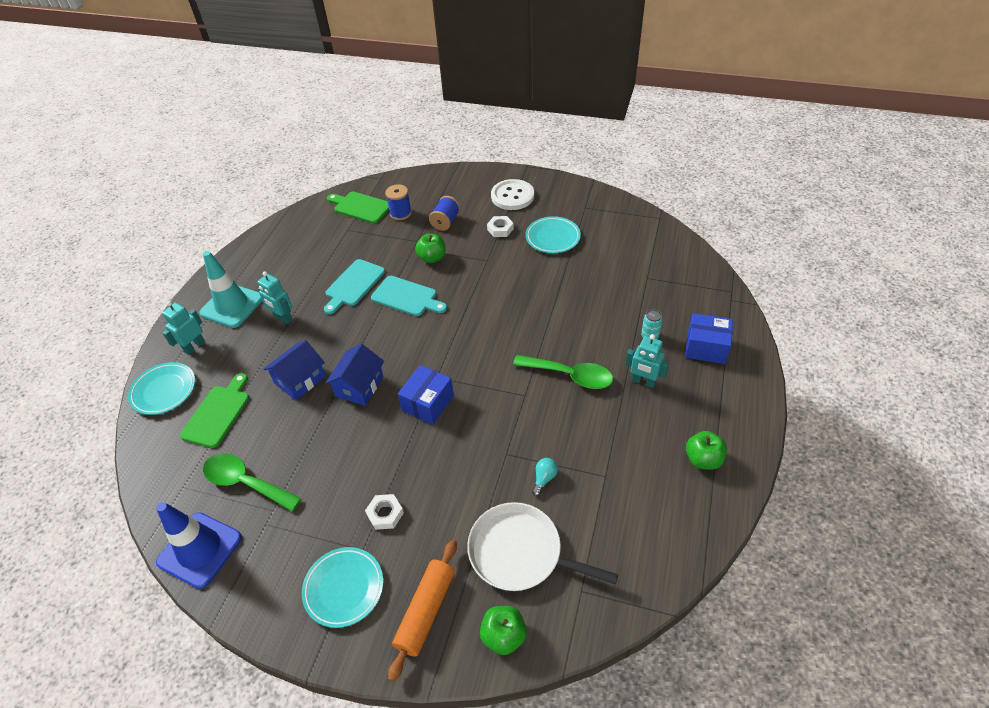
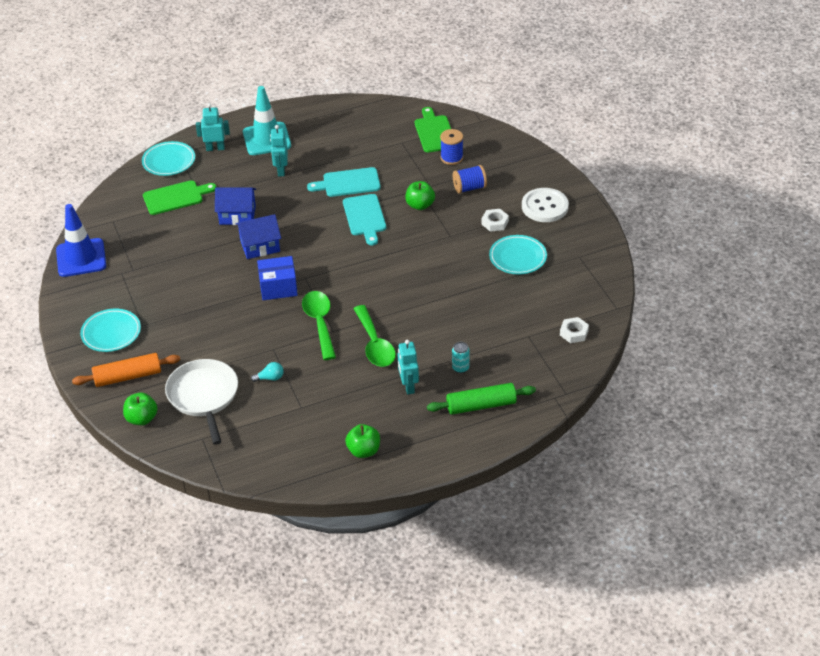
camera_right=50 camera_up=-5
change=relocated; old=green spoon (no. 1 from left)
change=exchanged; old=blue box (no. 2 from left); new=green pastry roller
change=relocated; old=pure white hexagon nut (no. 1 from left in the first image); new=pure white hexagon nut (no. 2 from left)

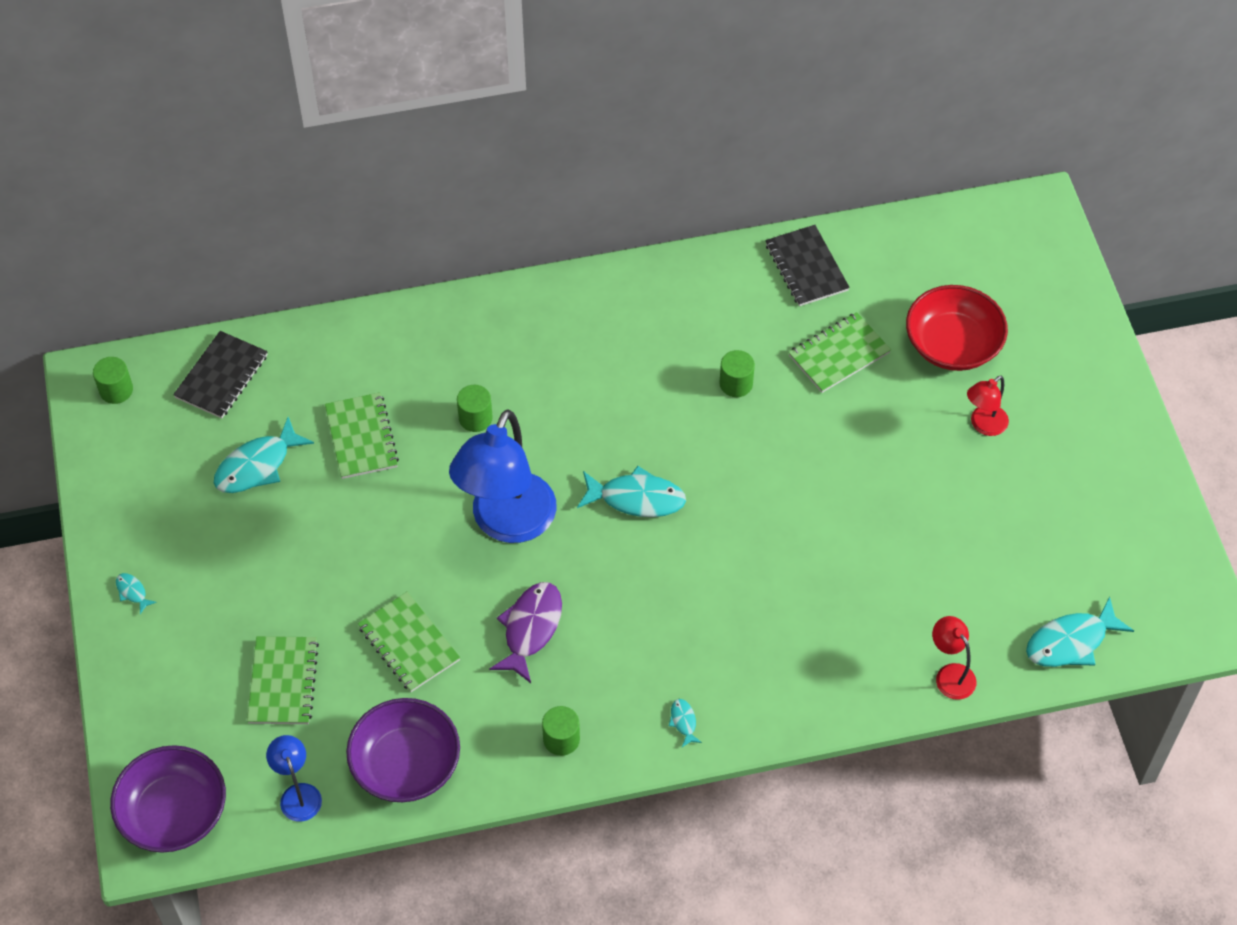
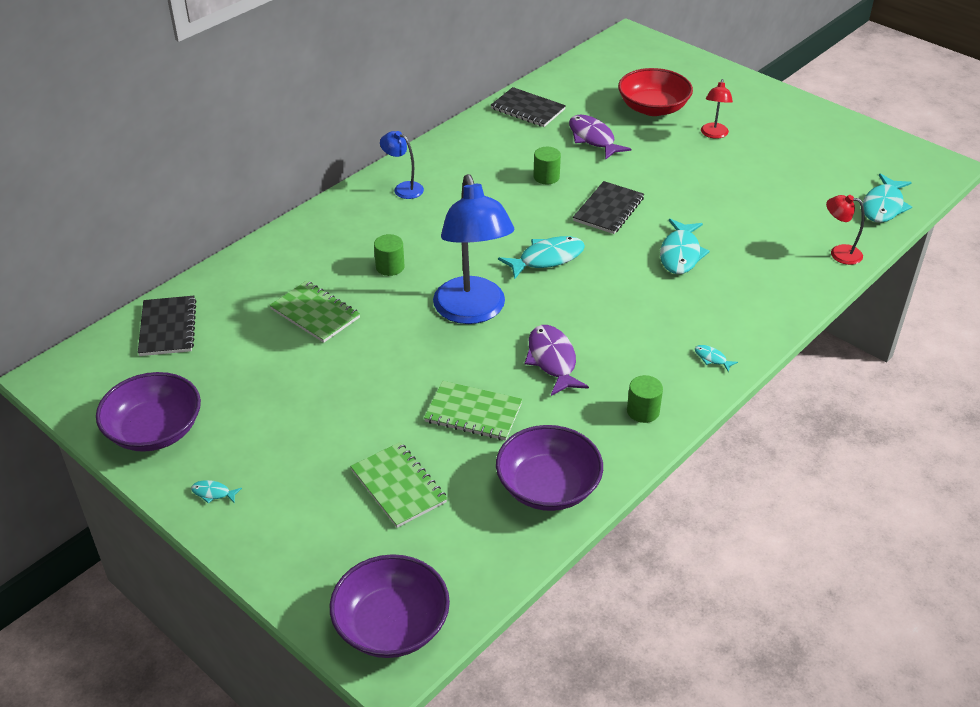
camera_right=-35 camera_up=-15
change=appeared; new=violet bowl (no. 1 from left)
change=relocated; old=blue desk lamp (no. 1 from left)
change=exchanged; old=green exercise book (no. 4 from left); new=violet fish figure (no. 2 from left)
change=appeared; new=black exercise book (no. 3 from left)
change=relocated; old=turquoise fish figure (no. 2 from left in the first image); new=turquoise fish figure (no. 3 from left)
change=missing; old=green cylinder shape (no. 1 from left)

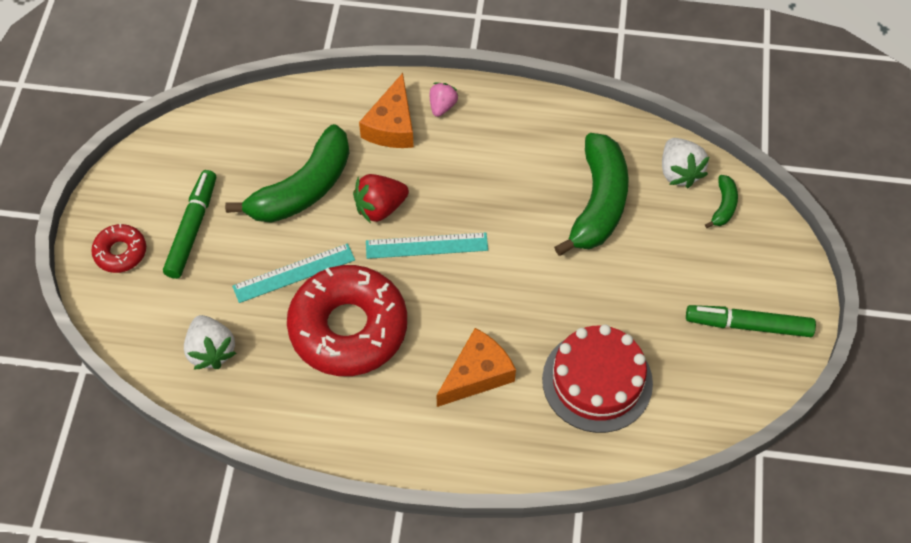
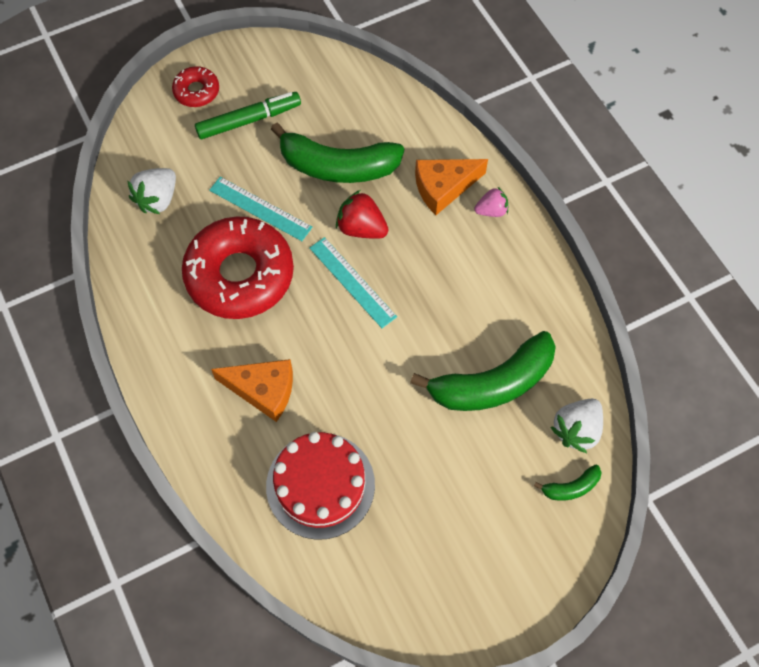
camera_right=55 camera_up=5
change=missing; old=green marker (no. 2 from left)

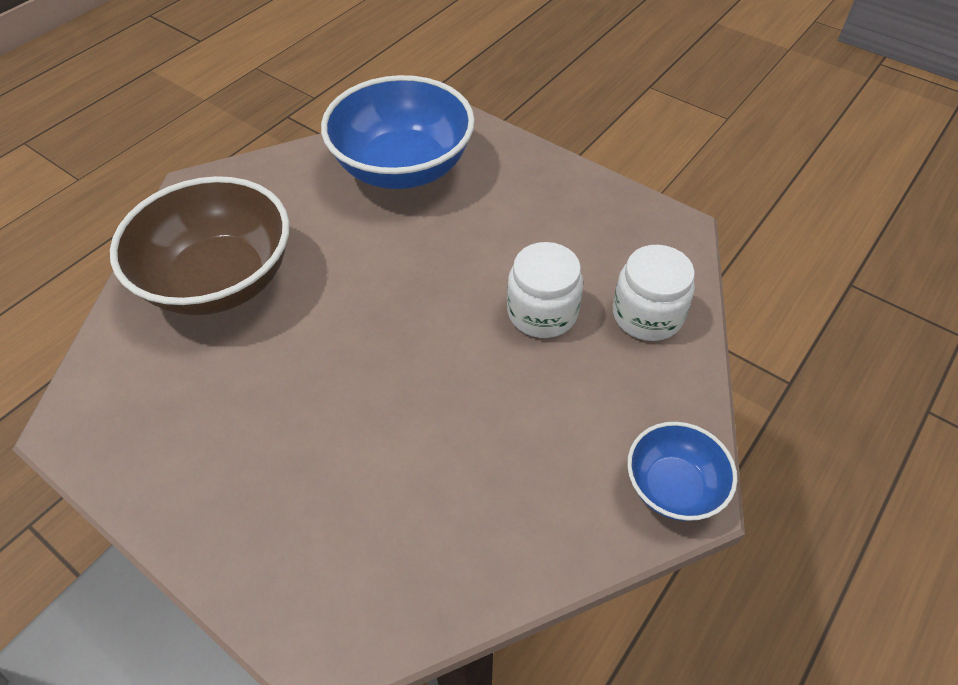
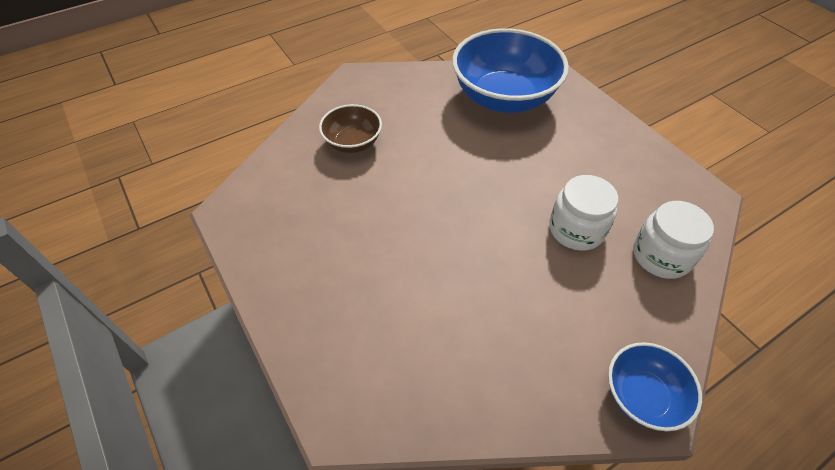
camera_right=20 camera_up=0
change=size; old=russet bowl; factor=0.52

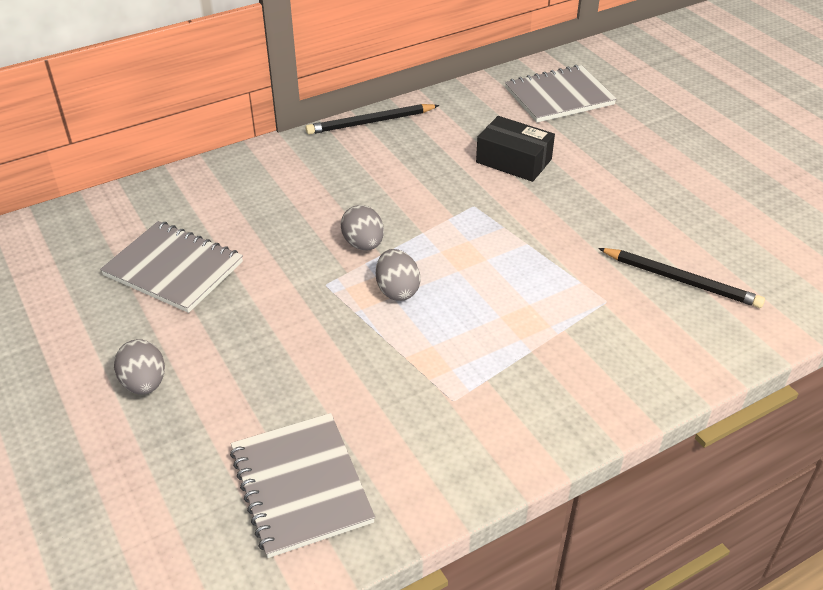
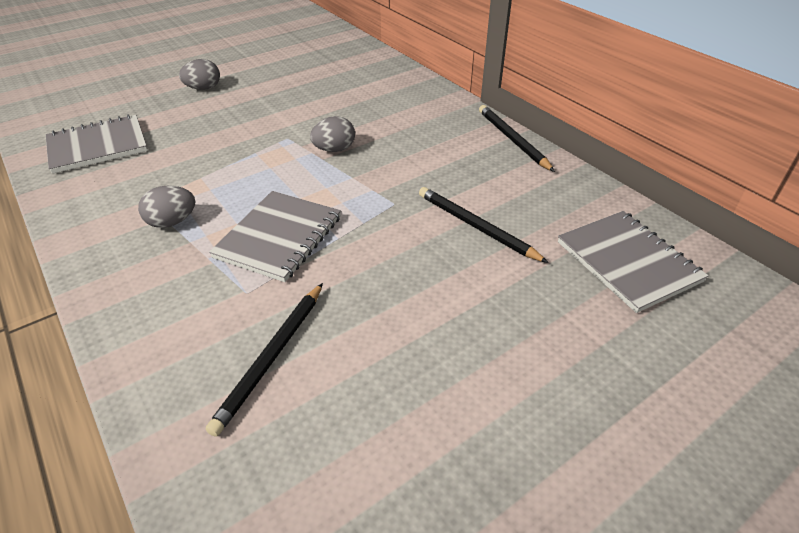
camera_right=85 camera_up=0
change=relocated; old=gray egg shape (no. 3 from left in the first image); new=gray egg shape (no. 1 from left)
change=relocated; old=gray exercise book (no. 1 from left in the first image); new=gray exercise book (no. 2 from left)
change=exchanged; old=black box; new=black wooden pencil (no. 2 from left)

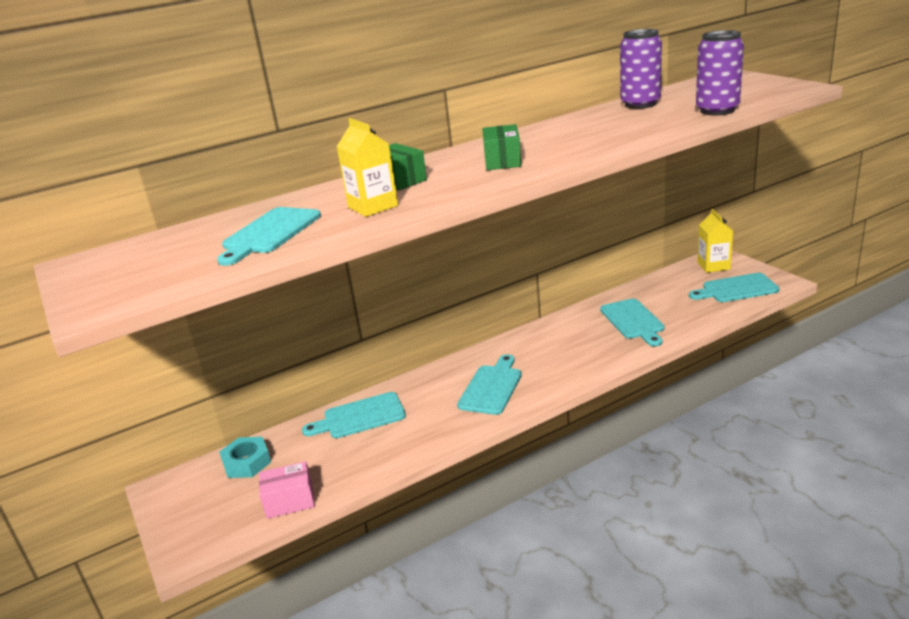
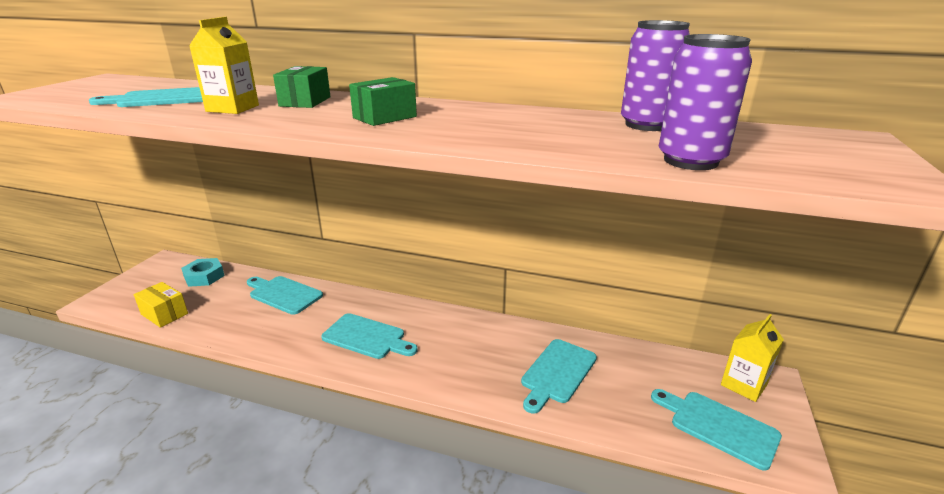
camera_right=45 camera_up=0
change=colour; old=pink box; new=yellow box
change=spun; old=turquoise chopping board (no. 3 from left); degrees=45

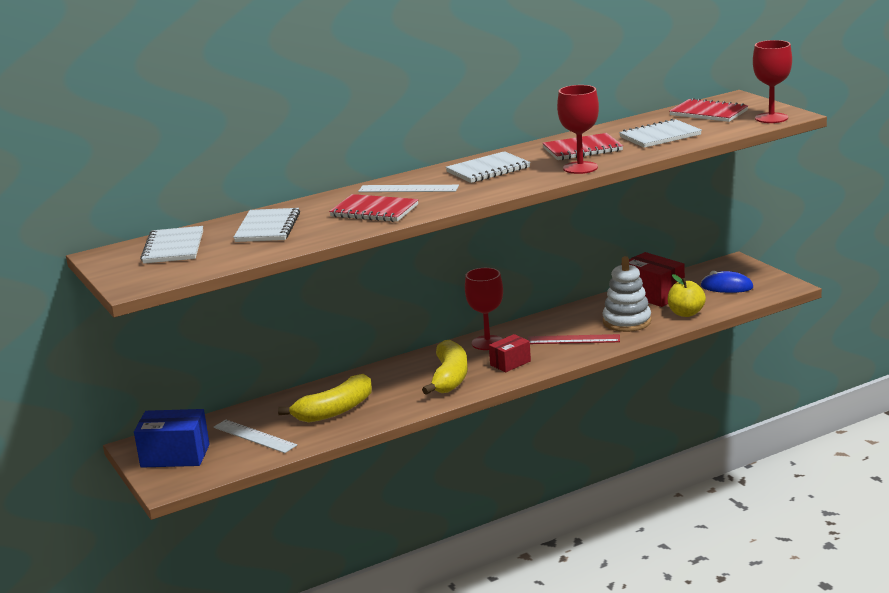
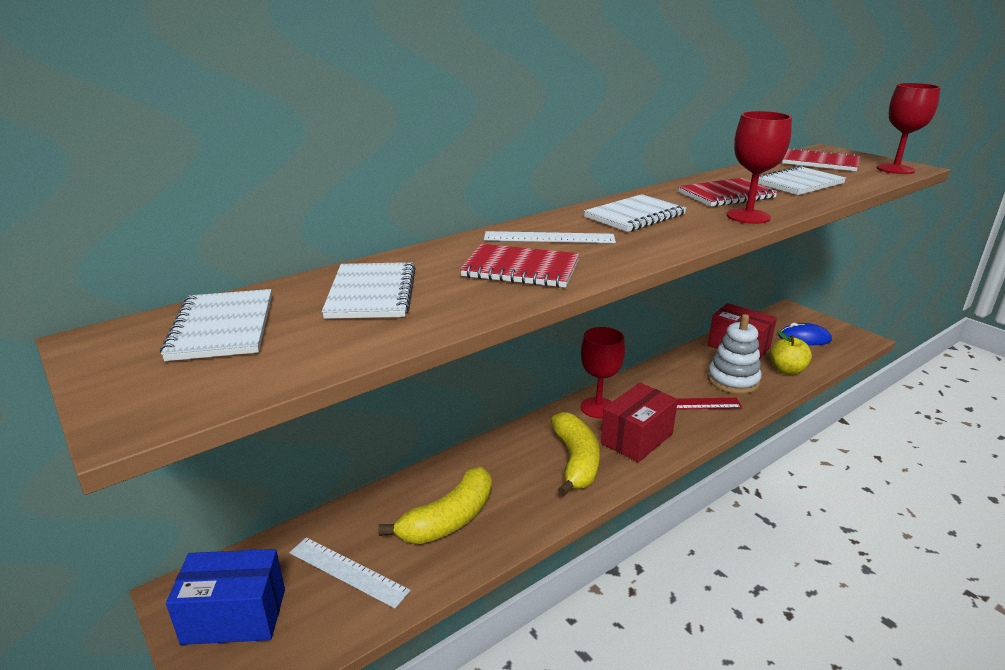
camera_right=-10 camera_up=5
change=size; old=scarlet box (no. 1 from left); factor=1.65

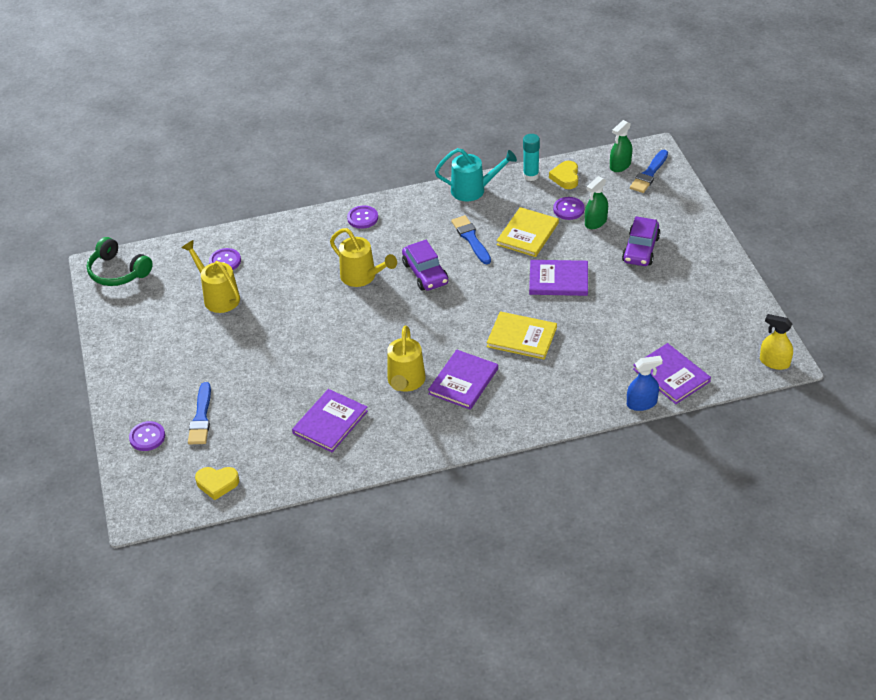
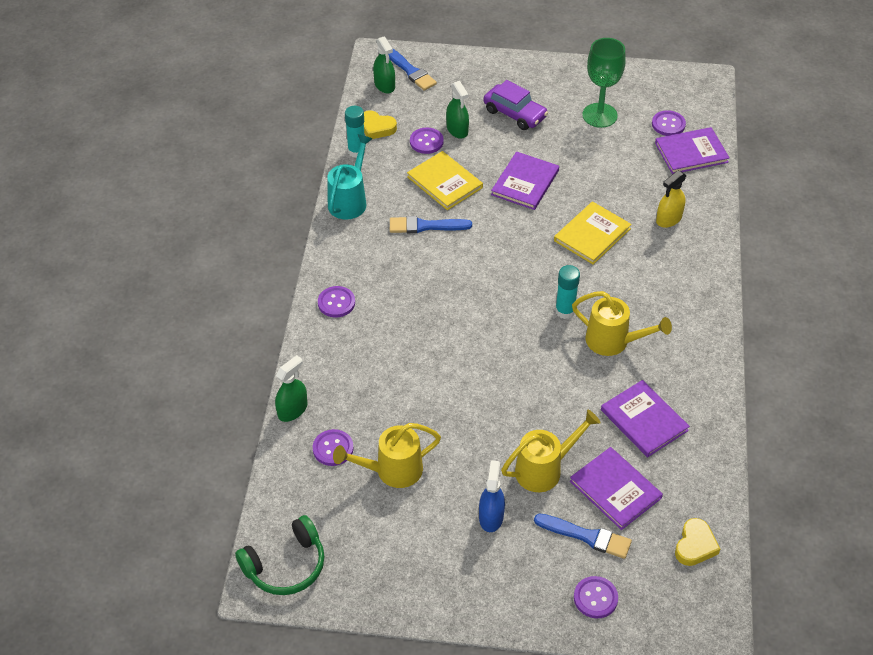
camera_right=-70 camera_up=5
change=appeared; new=green sprayer (no. 1 from left)
change=relocated; old=blue sprayer
change=relocated; old=yellow sprinkling can (no. 2 from left)
change=appeared; new=turquoise stick of glue (no. 2 from left)
change=relocated; old=violet book (no. 2 from left)
change=appeared; new=green goblet
change=appeared; new=violet shirt button (no. 5 from left)
change=relocated; old=yellow sprayer
change=missing; old=violet car (no. 1 from left)

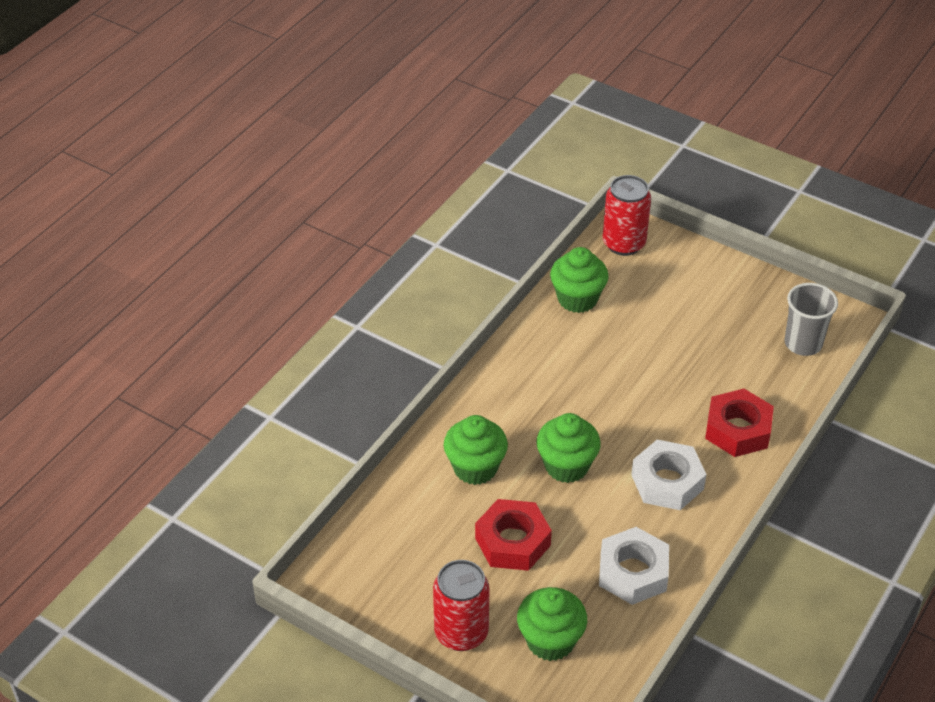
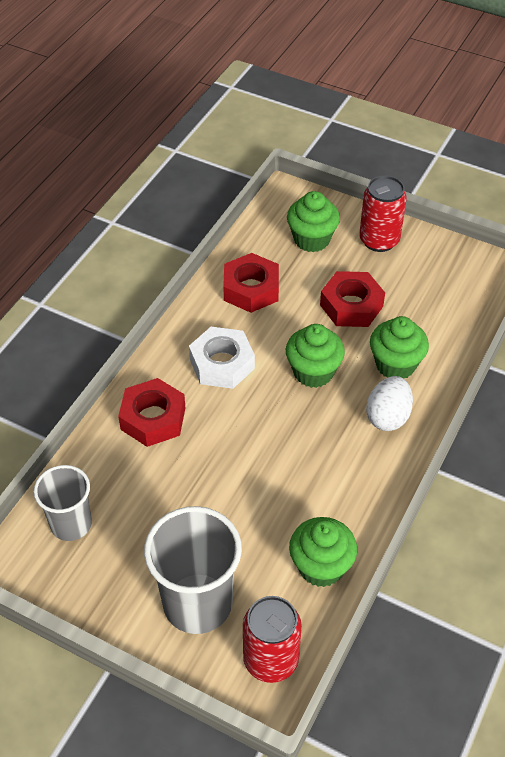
camera_right=175 camera_up=5
change=appeared; new=gray beaker (no. 2 from left)
change=colour; old=pure white hexagon nut (no. 1 from left); new=scarlet hexagon nut (no. 2 from left)
change=appeared; new=pure white egg shape

